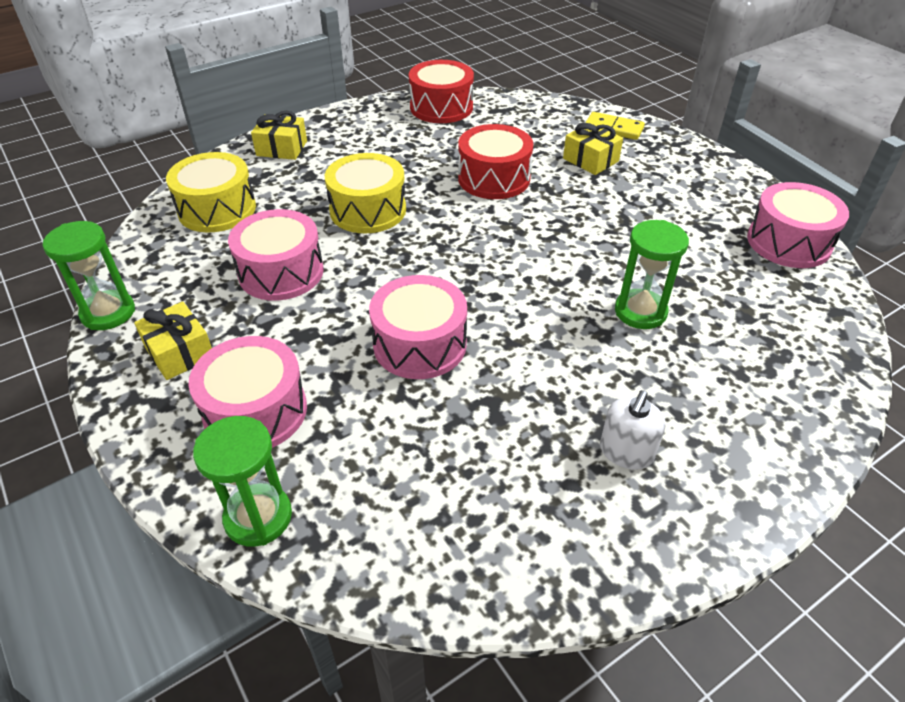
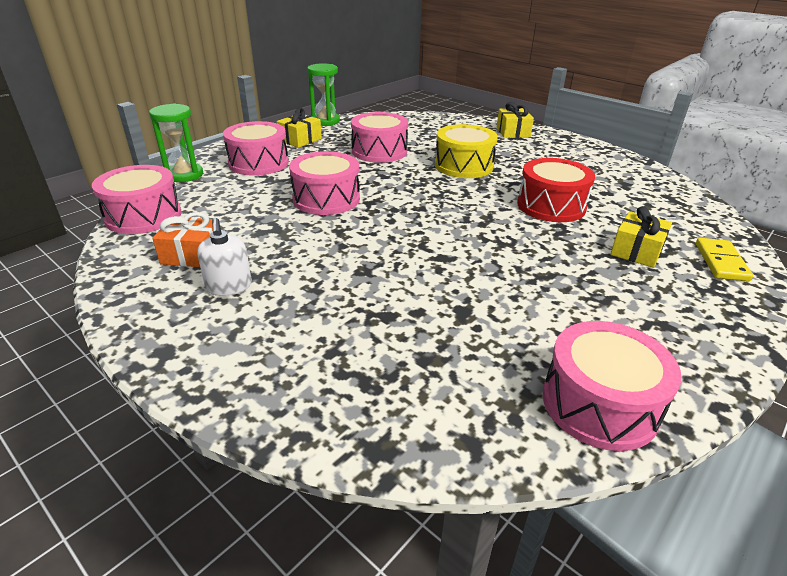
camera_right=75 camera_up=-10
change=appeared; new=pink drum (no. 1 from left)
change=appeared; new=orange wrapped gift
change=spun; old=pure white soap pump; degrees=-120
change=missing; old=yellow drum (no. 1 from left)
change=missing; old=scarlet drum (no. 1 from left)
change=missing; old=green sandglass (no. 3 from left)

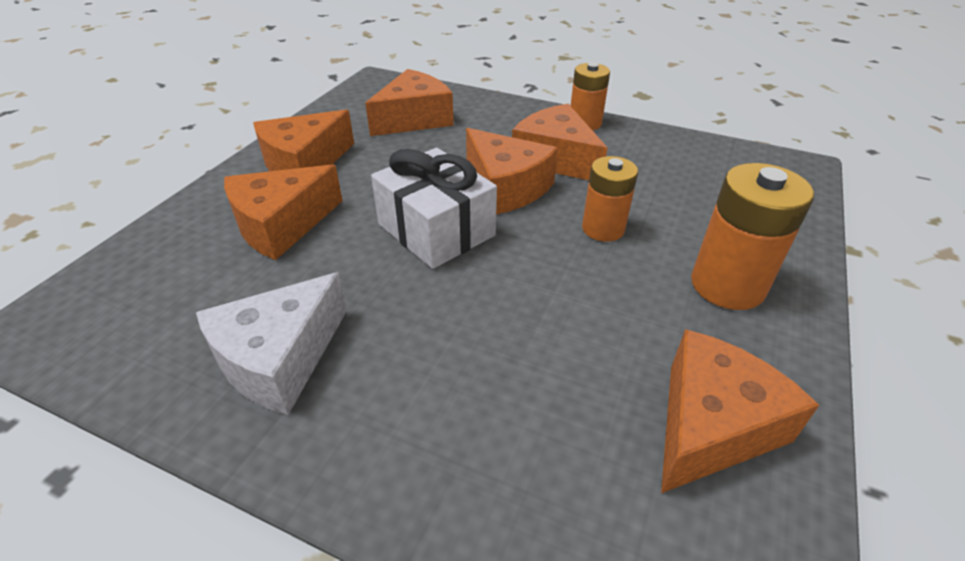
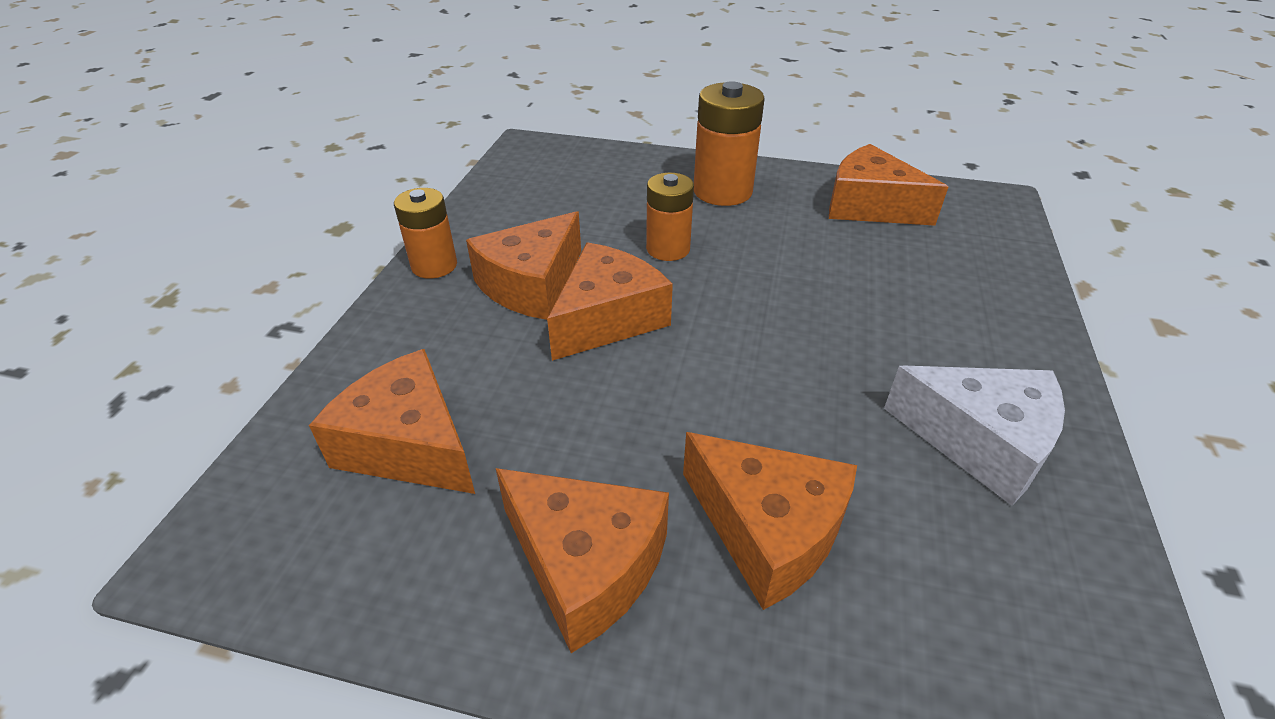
camera_right=-100 camera_up=0
change=missing; old=pure white wrapped gift

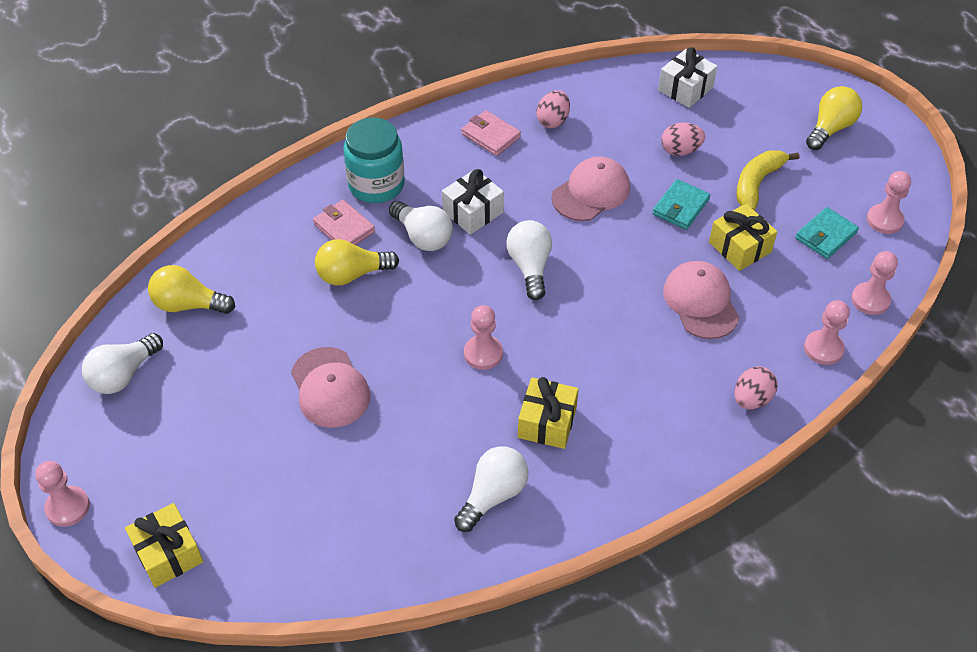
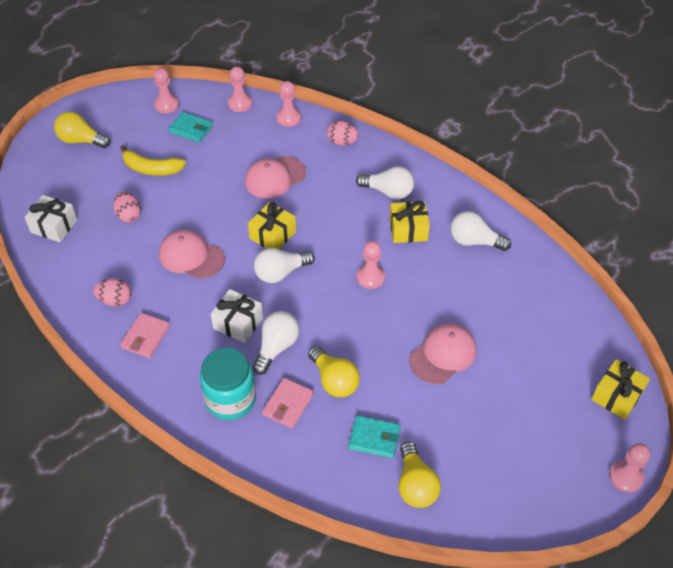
camera_right=-110 camera_up=0
change=relocated; old=yellow wrapped gift (no. 3 from left in the first image); new=yellow wrapped gift (no. 1 from left)
change=relocated; old=turquoise billfold (no. 1 from left in the first image); new=turquoise billfold (no. 2 from left)
change=relocated; old=pure white bulb (no. 1 from left in the first image); new=pure white bulb (no. 3 from left)

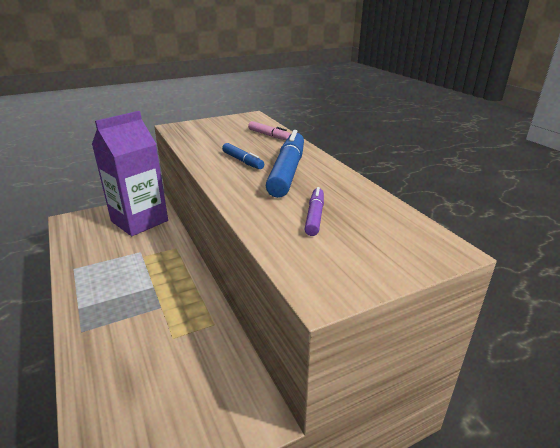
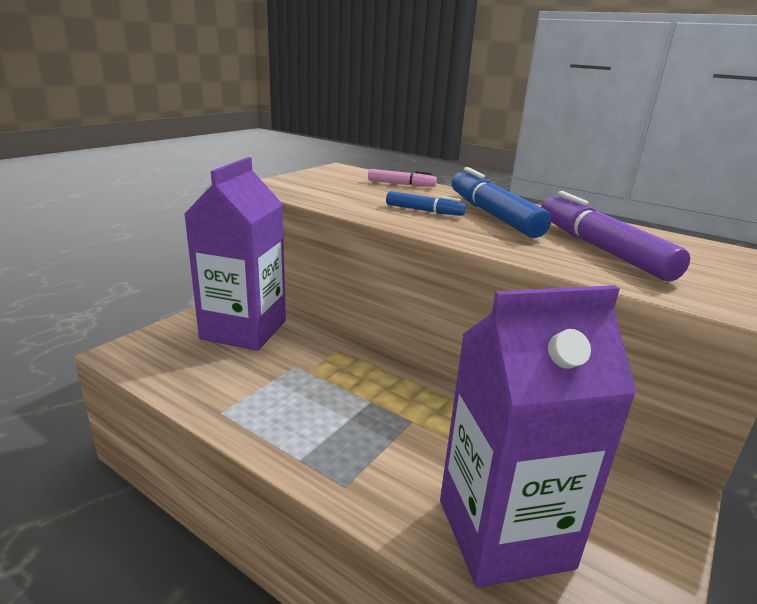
camera_right=-30 camera_up=-5
change=appeared; new=violet juice carton (no. 2 from left)
change=size; old=violet marker; factor=1.91

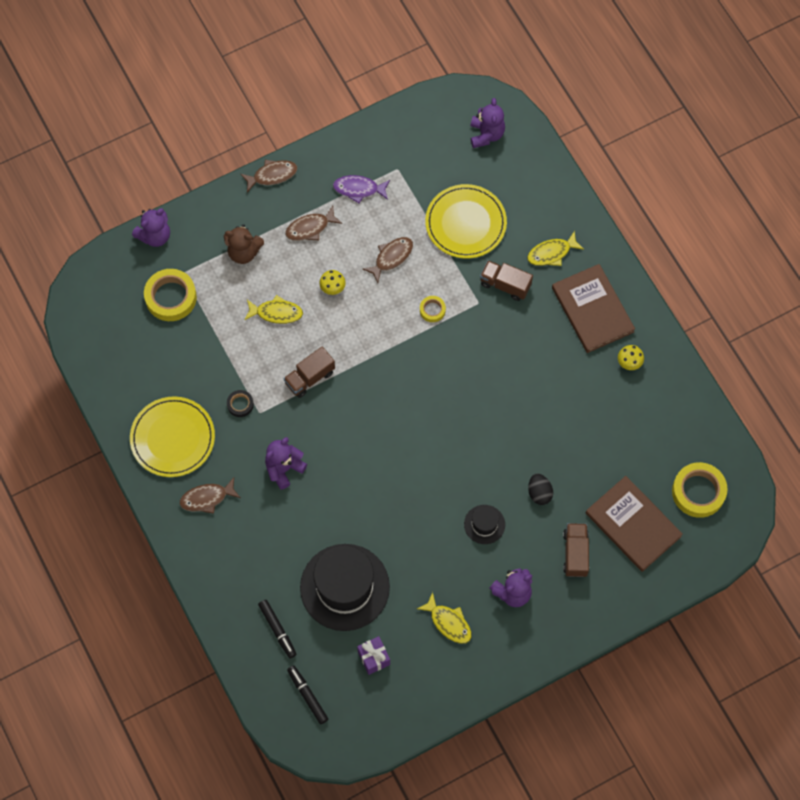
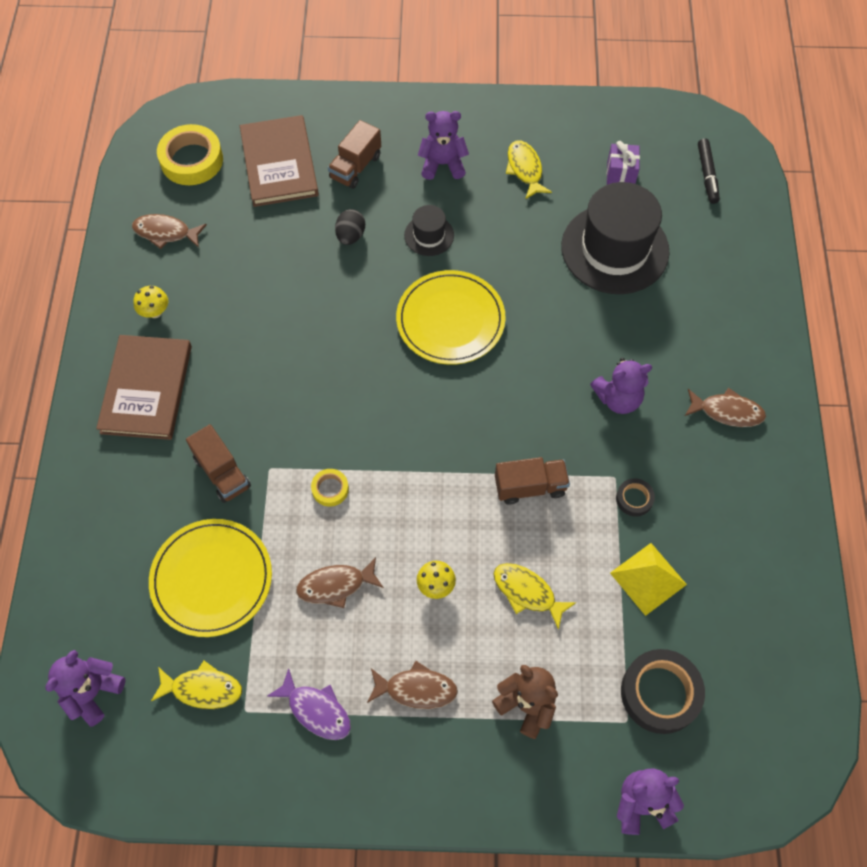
camera_right=-150 camera_up=-5
change=relocated; old=russet fish figure (no. 2 from left in the first image); new=russet fish figure (no. 1 from left)
change=relocated; old=yellow fish figure (no. 3 from left in the first image); new=yellow fish figure (no. 1 from left)
change=relocated; old=yellow plate (no. 1 from left in the first image); new=yellow plate (no. 2 from left)
change=appeared; new=yellow pyramid shape
change=colour; old=yellow tape (no. 1 from left); new=black tape (no. 2 from left)
change=missing; old=black marker (no. 1 from left)

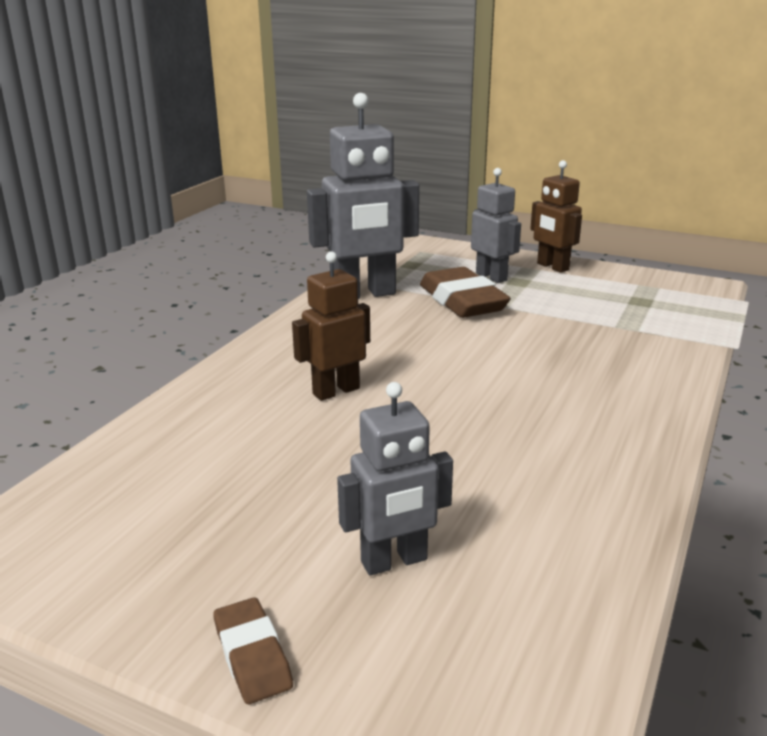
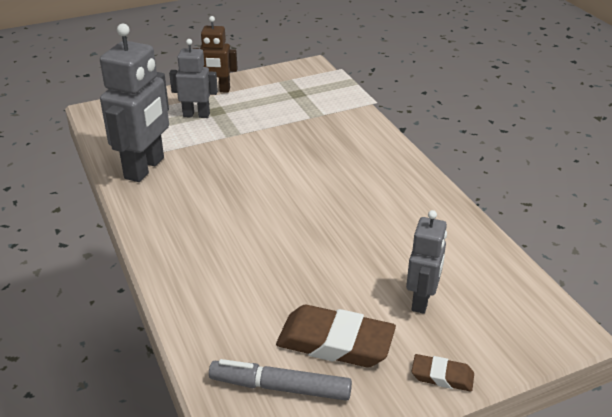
camera_right=-50 camera_up=10
change=appeared; new=gray marker
change=relocated; old=russet eraser (no. 2 from left in the first image); new=russet eraser (no. 1 from left)
change=missing; old=russet robot (no. 1 from left)

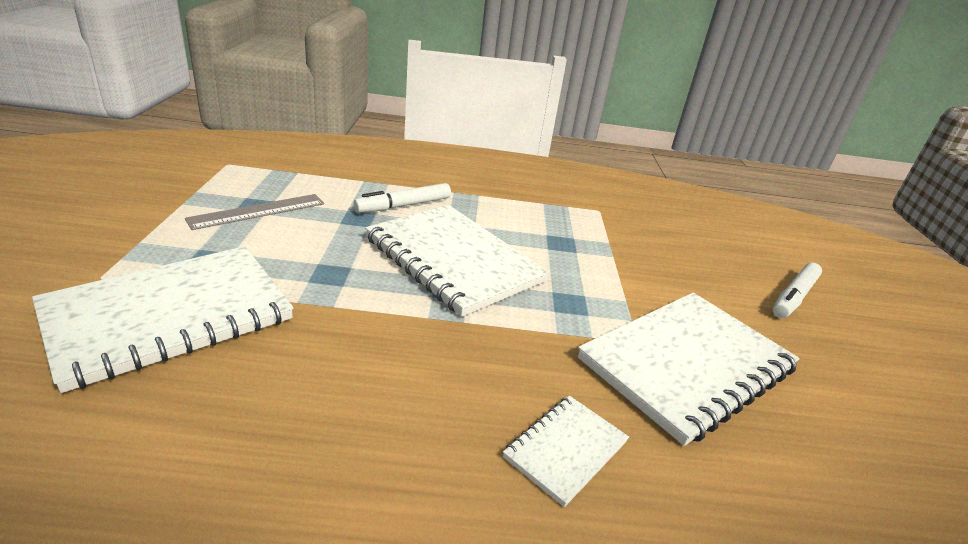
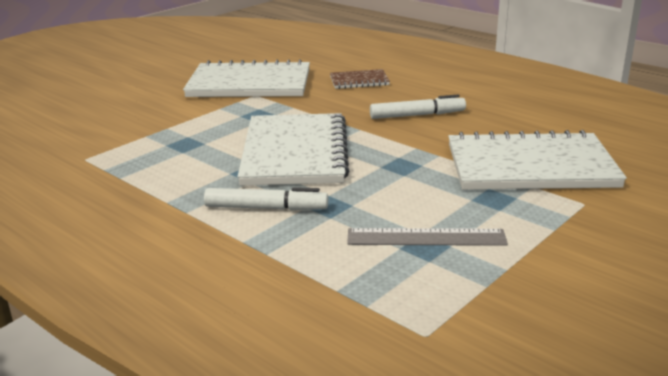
camera_right=-135 camera_up=-5
change=colour; old=pure white exercise book (no. 3 from left); new=russet exercise book
change=relocated; old=pure white marker (no. 2 from left)

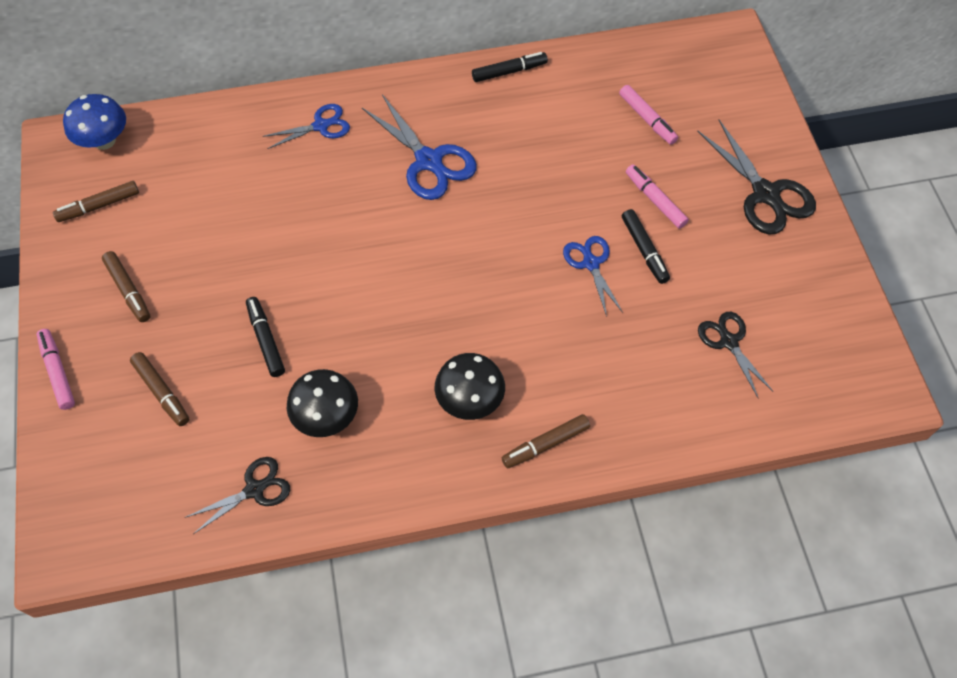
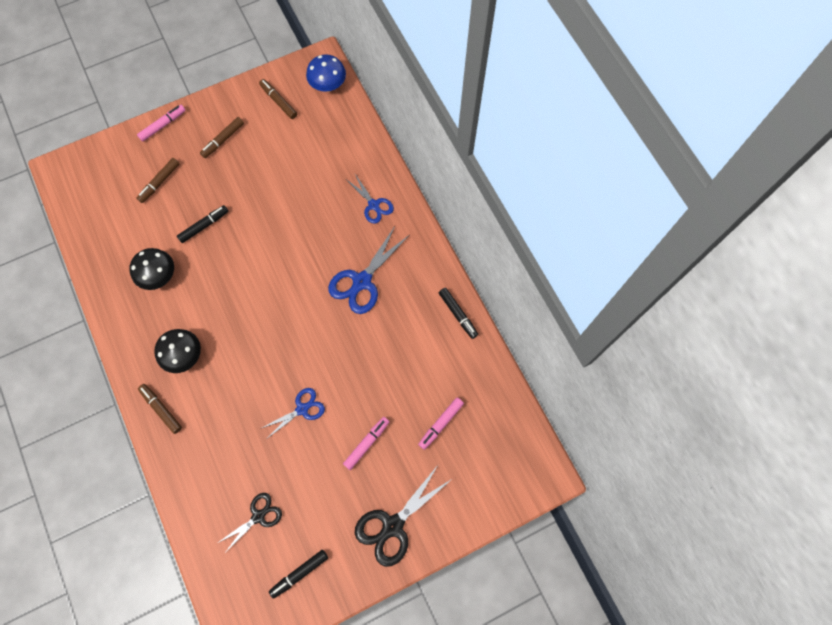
camera_right=75 camera_up=10
change=relocated; old=black marker (no. 3 from left in the first image); new=black marker (no. 2 from left)
change=missing; old=black shears (no. 1 from left)

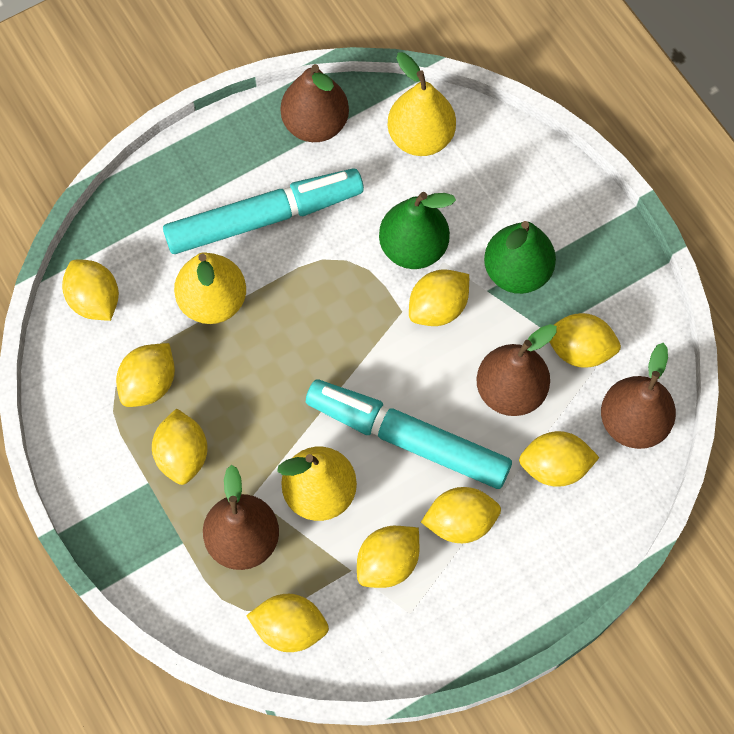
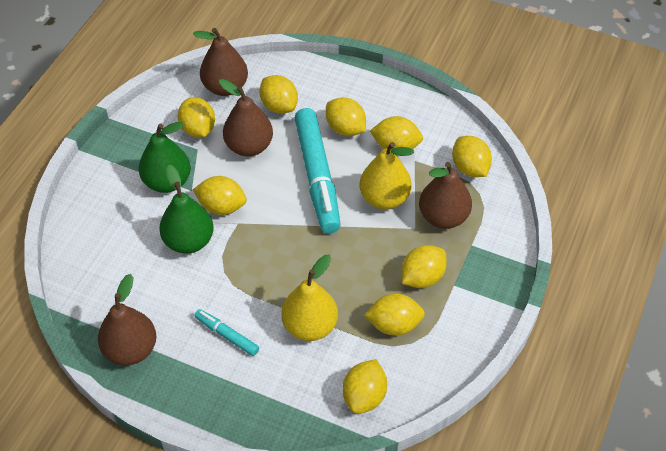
camera_right=-125 camera_up=-15
change=size; old=turquoise marker (no. 1 from left); factor=0.46
change=missing; old=yellow pear fruit (no. 3 from left)

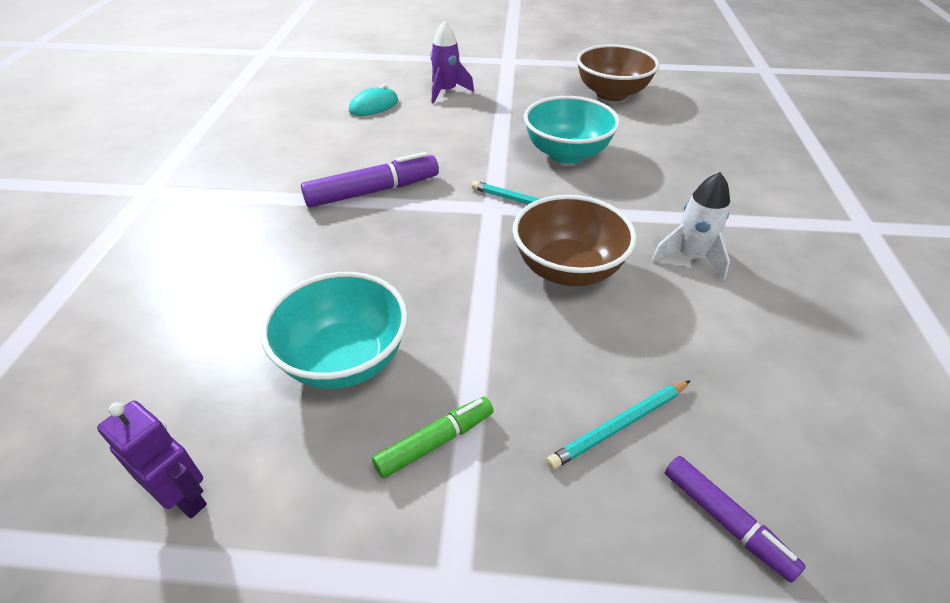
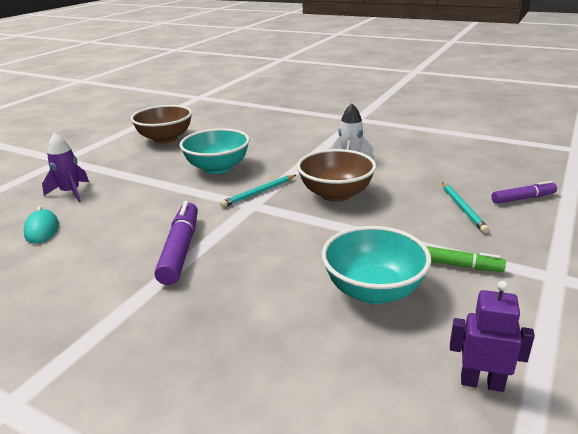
camera_right=-65 camera_up=-15
change=spun; old=green marker; degrees=120
change=spun; old=violet robot; degrees=45

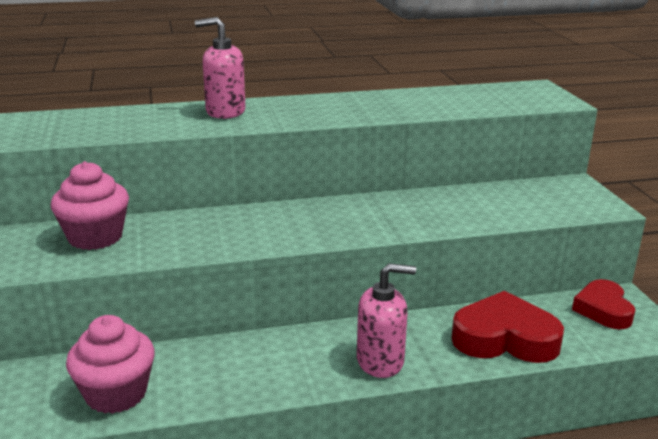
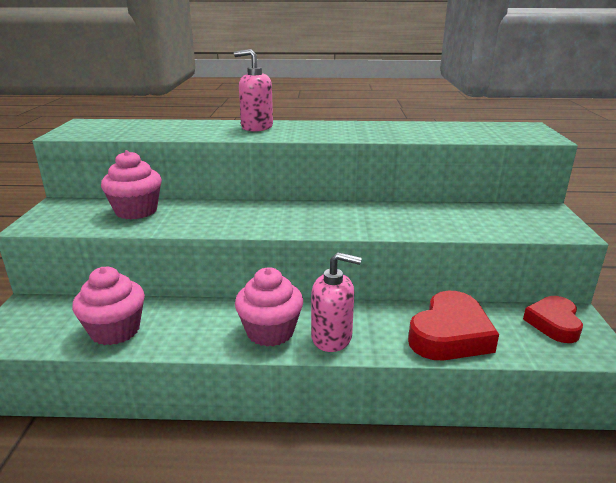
camera_right=15 camera_up=0
change=appeared; new=pink cupcake (no. 3 from left)
change=spun; old=scarlet heart shape (no. 1 from left); degrees=105

